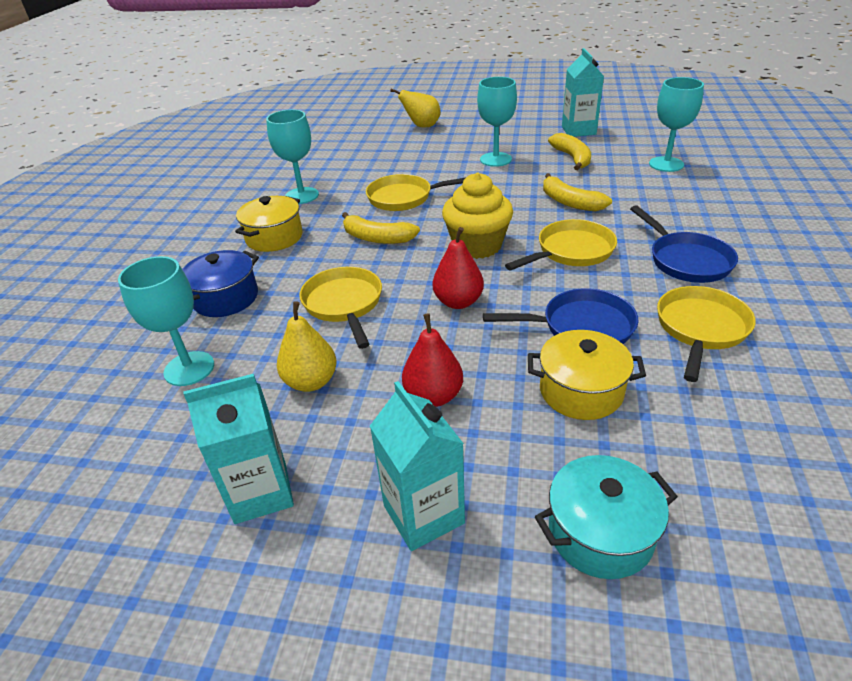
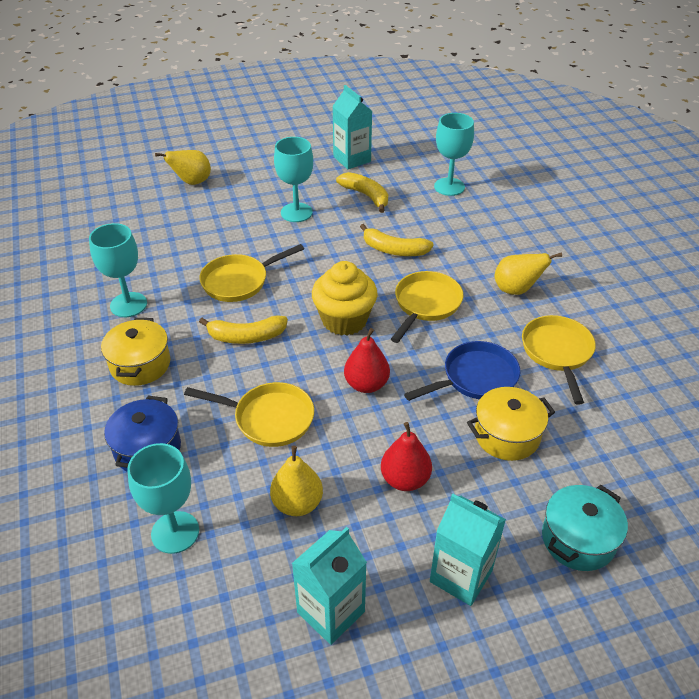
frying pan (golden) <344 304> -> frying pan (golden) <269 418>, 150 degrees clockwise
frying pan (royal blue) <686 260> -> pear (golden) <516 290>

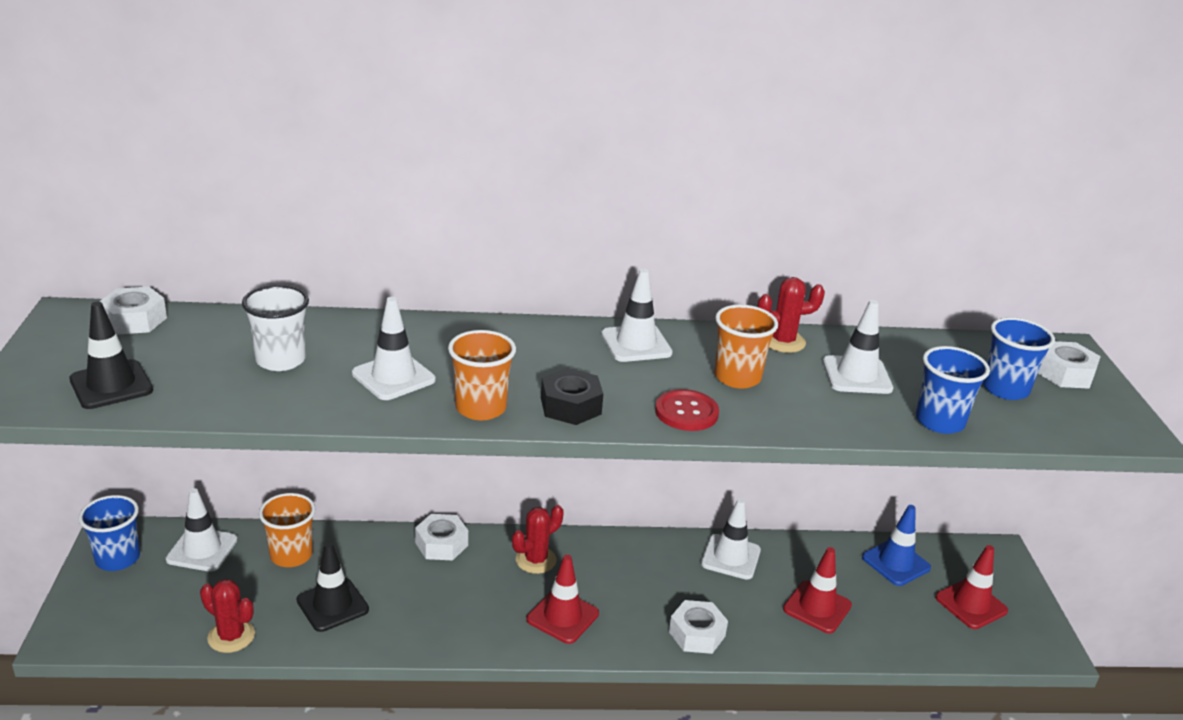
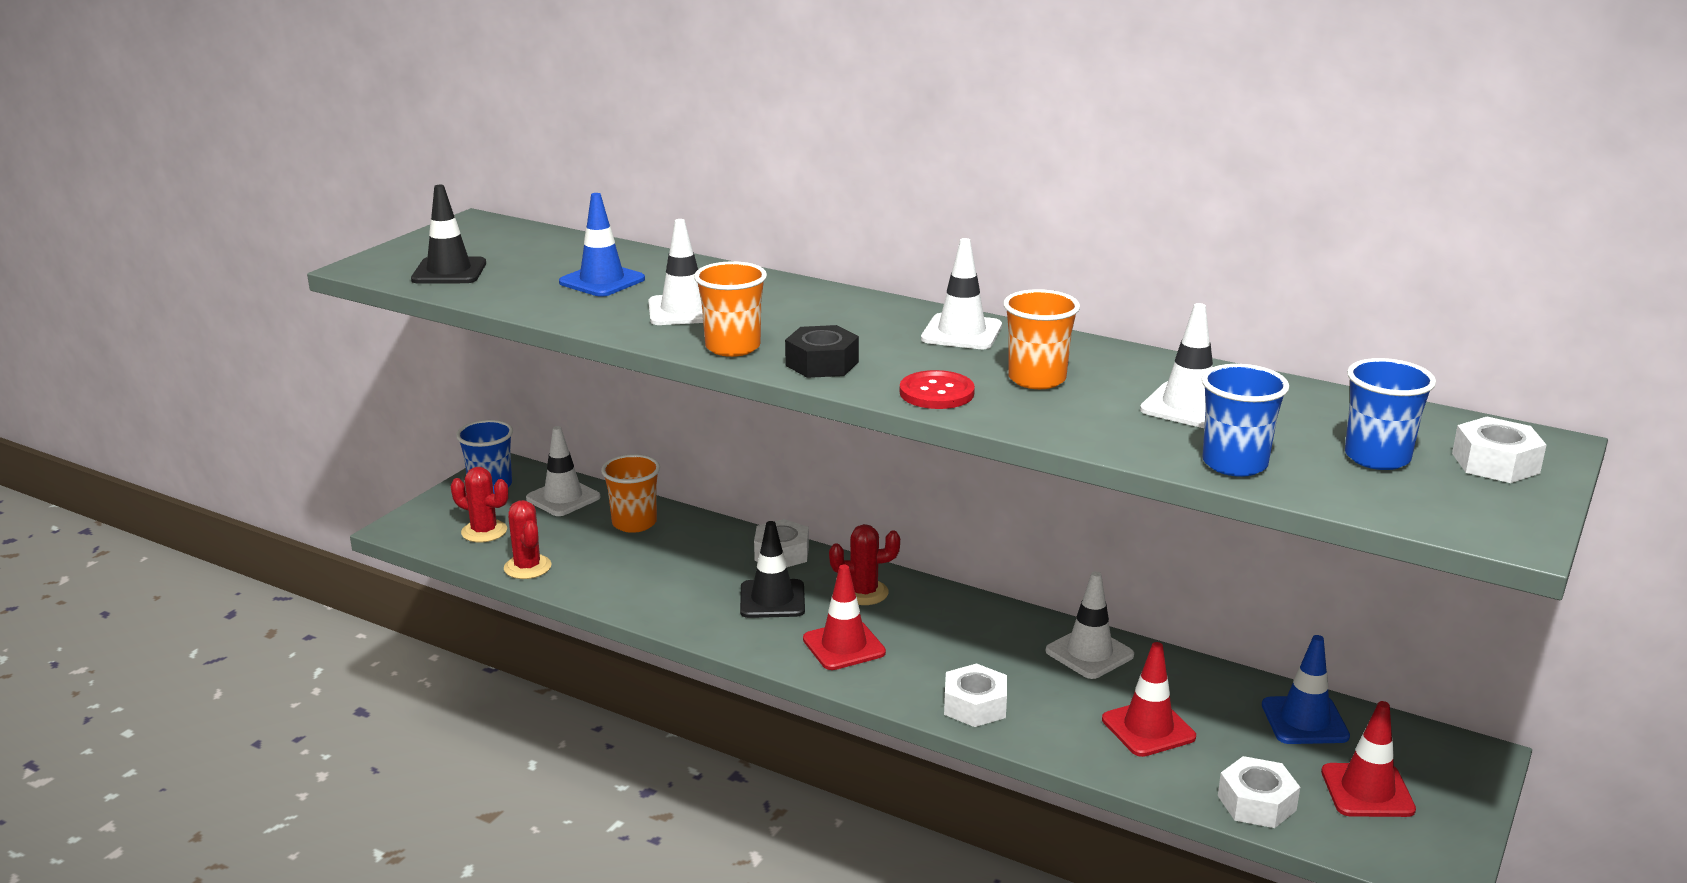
prickly plant (scarlet) <783 341> -> prickly plant (scarlet) <484 531>, move
cup (white) <280 360> -> safety cone (royal blue) <602 281>
safety cone (ebony) <332 605> -> safety cone (ebony) <772 599>, move
hexagon nut (white) <134 320> -> hexagon nut (white) <1256 803>, move

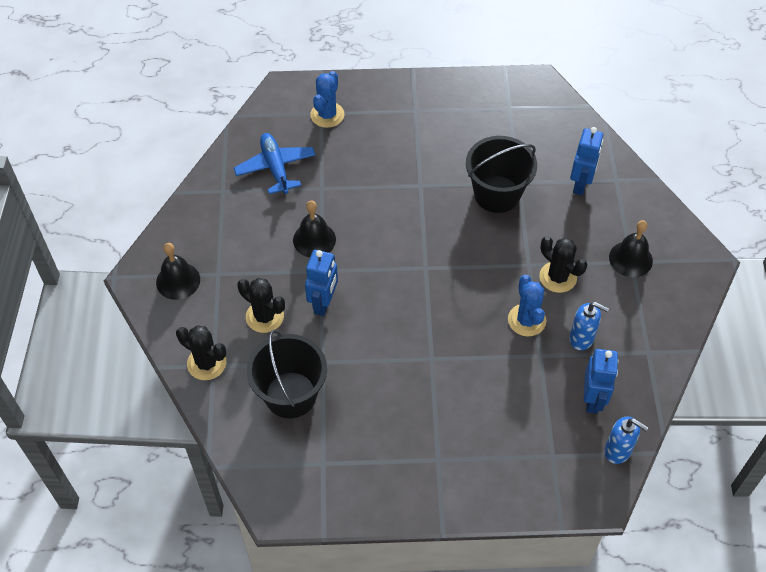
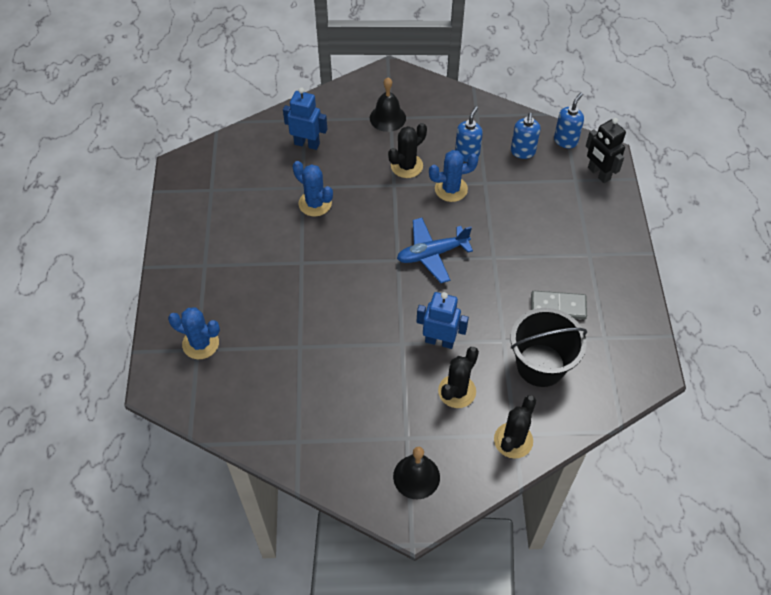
bucket (ebony) <497 194> -> prickly plant (royal blue) <315 203>
plane (royal blue) <275 168> -> plane (royal blue) <432 254>, move
toy robot (royal blue) <593 399> -> pump bottle (royal blue) <522 152>
none -> domino piece (grey) <558 307>
none -> toy robot (ebony) <598 174>
hand bell (ebony) <314 239> -> none

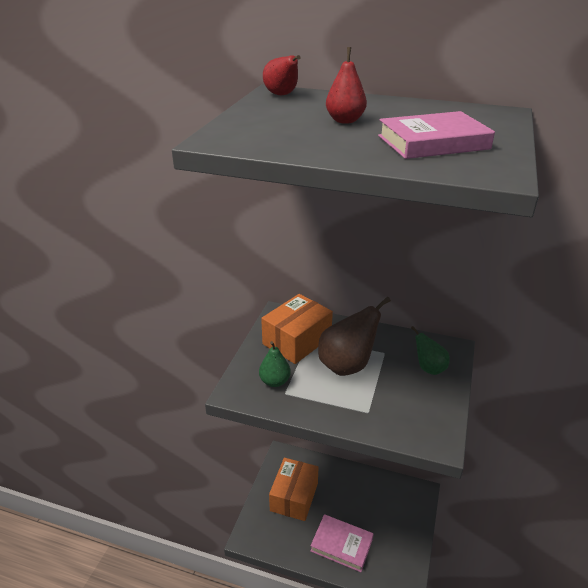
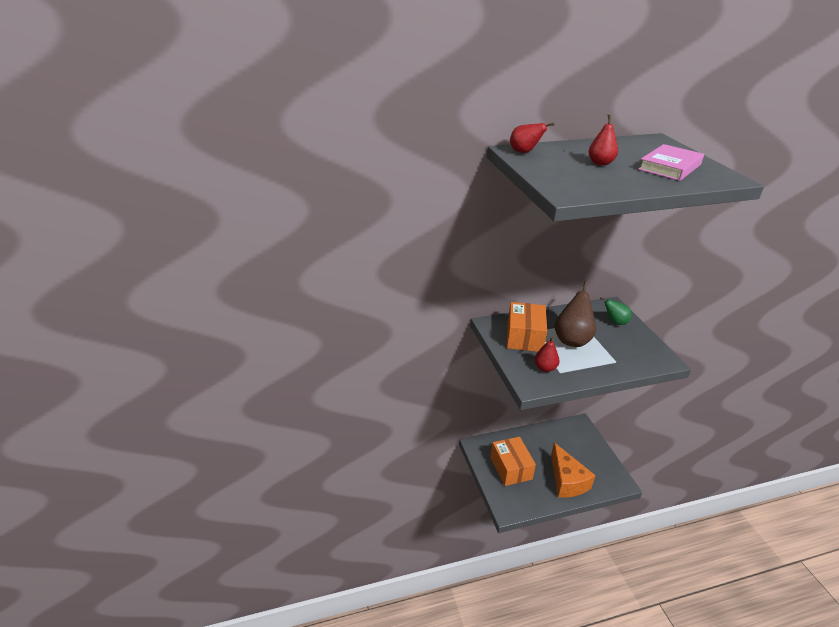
pear (emerald) <275 381> -> pear (scarlet) <545 368>
hardback (pink) <341 545> -> cheese wedge (orange-coloured) <567 481>

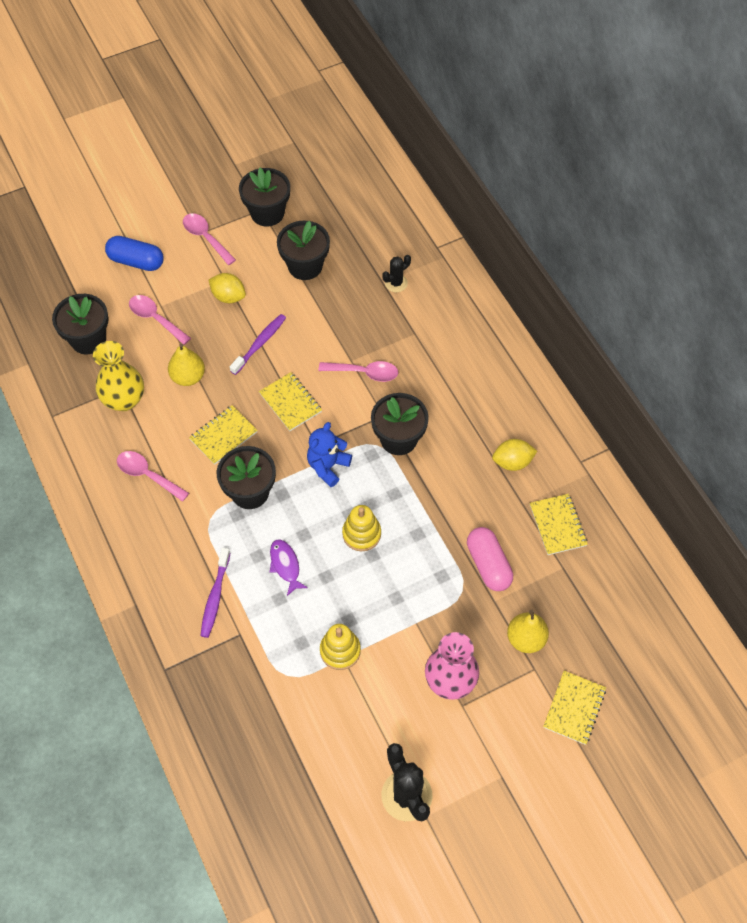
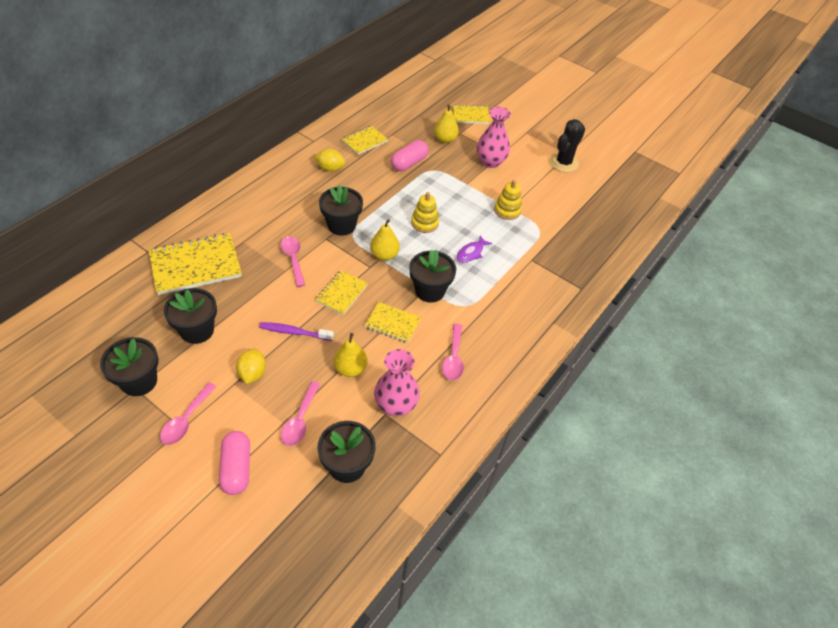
prickly plant (ebony) <396 283> -> notebook (golden) <196 266>
capsule (royal blue) <136 261> -> capsule (pink) <237 468>
lemon (golden) <512 462> -> lemon (golden) <330 168>, 45 degrees counterclockwise
stuffed bear (royal blue) <328 466> -> pear (golden) <384 255>
vase (golden) <124 400> -> vase (pink) <395 405>
toothbrush (purple) <215 597> -> none

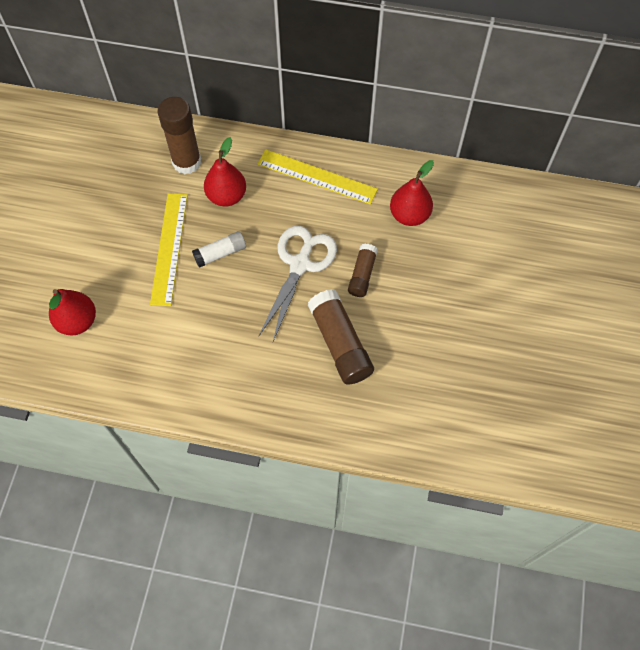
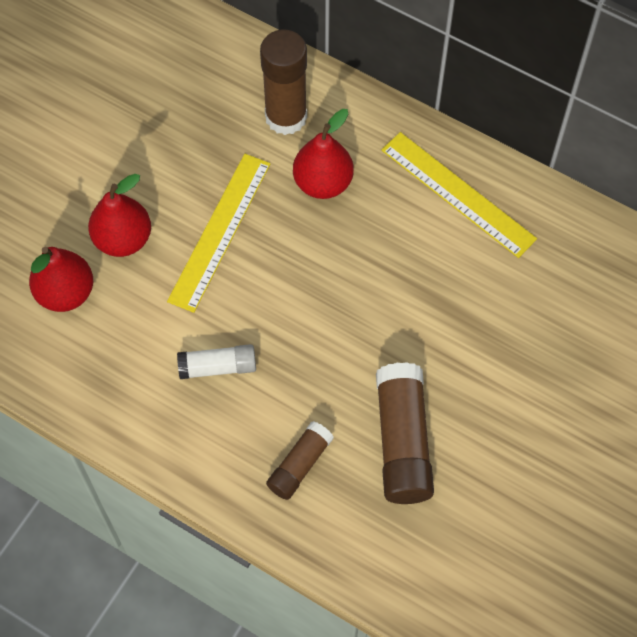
pear (scarlet) <409 215> -> pear (scarlet) <123 239>, move
stick of glue (white) <220 253> -> stick of glue (white) <217 367>, move
stick of glue (russet) <362 274> -> stick of glue (russet) <299 465>, move
scissors (white) <300 264> -> none

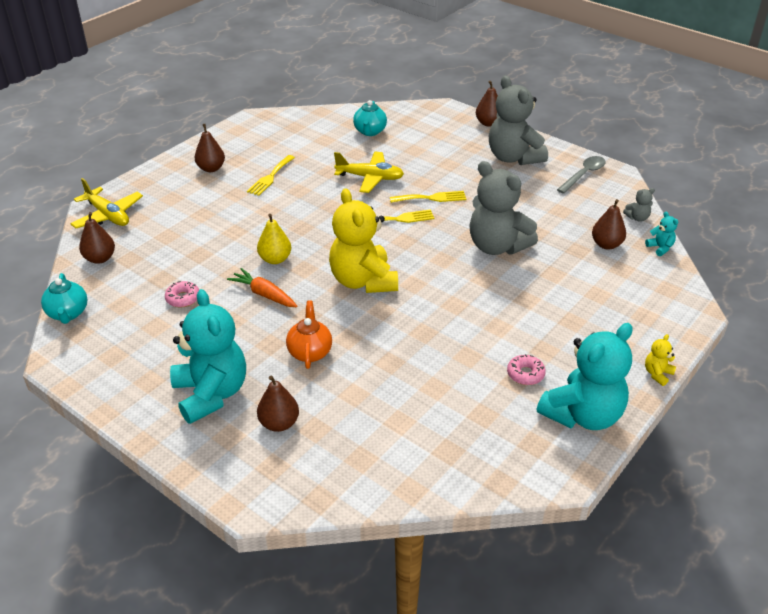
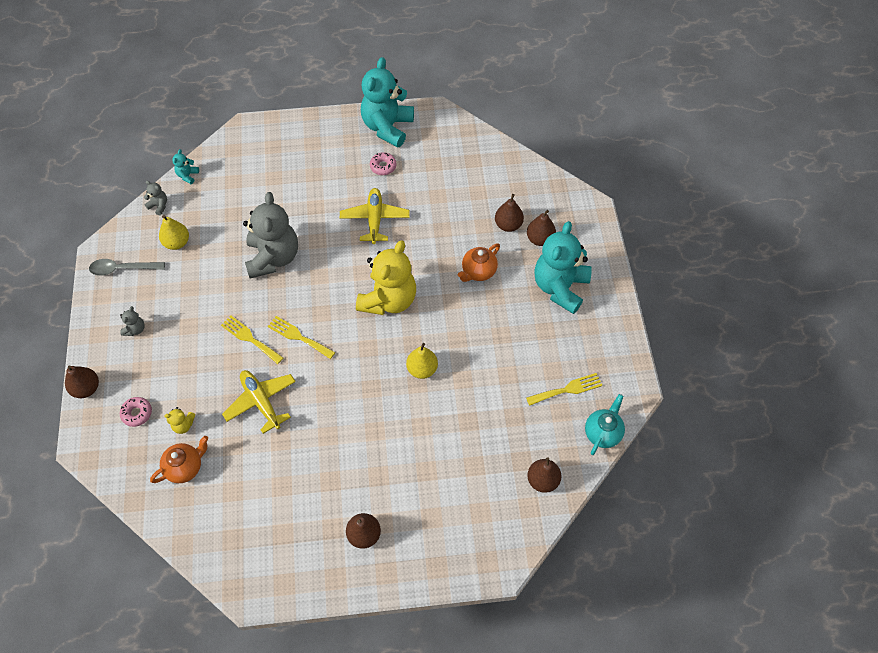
stuffed bear (grey) <513 157> -> stuffed bear (grey) <135 329>, x0.40
donut (pink) <183 298> -> donut (pink) <137 413>, move
teapot (aqua) <370 131> -> teapot (orange-coloured) <185 467>
none -> pear (golden) <177 243>
stuffed bear (golden) <657 374> -> stuffed bear (golden) <183 425>, move
plane (golden) <108 215> -> plane (golden) <375 219>, move
stuffed bear (aqua) <582 415> -> stuffed bear (aqua) <387 127>, 75 degrees counterclockwise
pear (russet) <606 245> -> pear (russet) <508 225>, move
dinner fork (golden) <270 177> -> dinner fork (golden) <567 390>, move
toy carrot (orange-coloured) <264 294> -> none

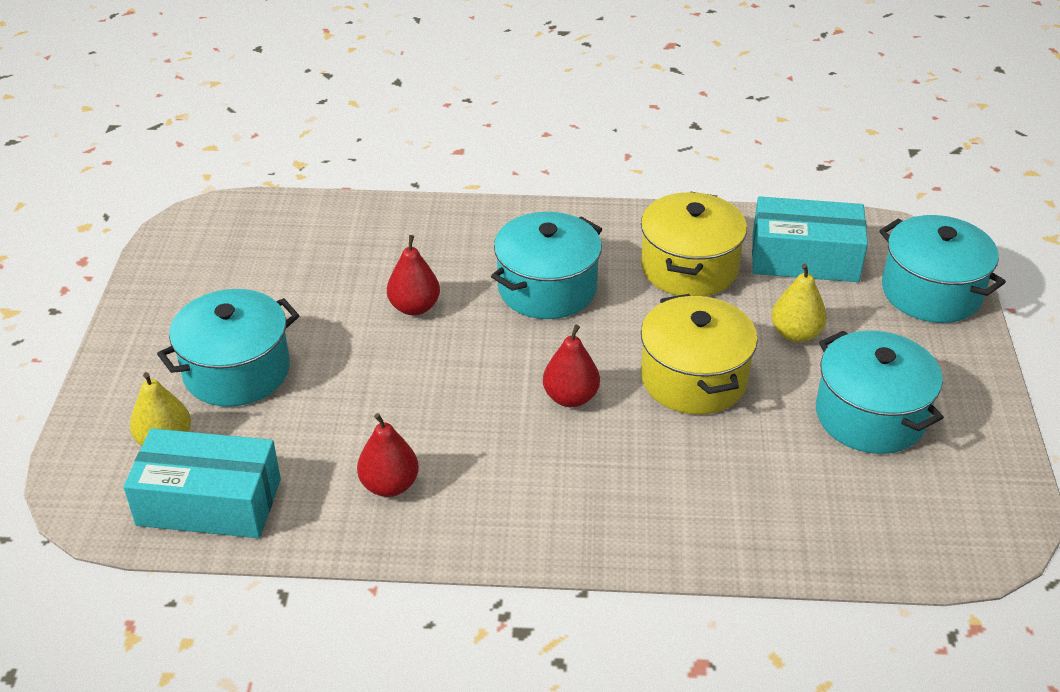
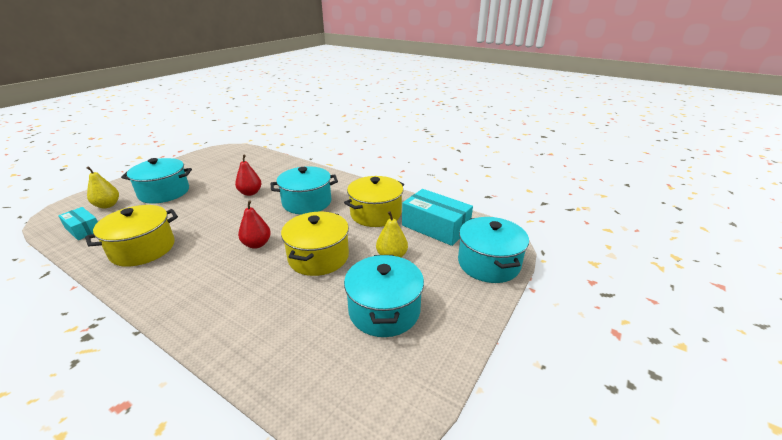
package (aqua) <209 502> -> package (aqua) <83 229>, x0.58
pear (scarlet) <389 485> -> pot (golden) <143 249>

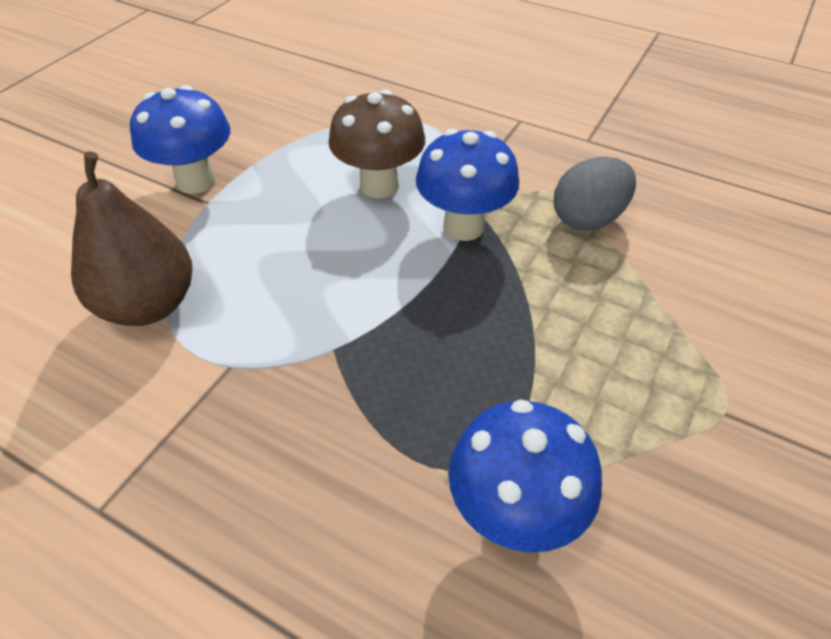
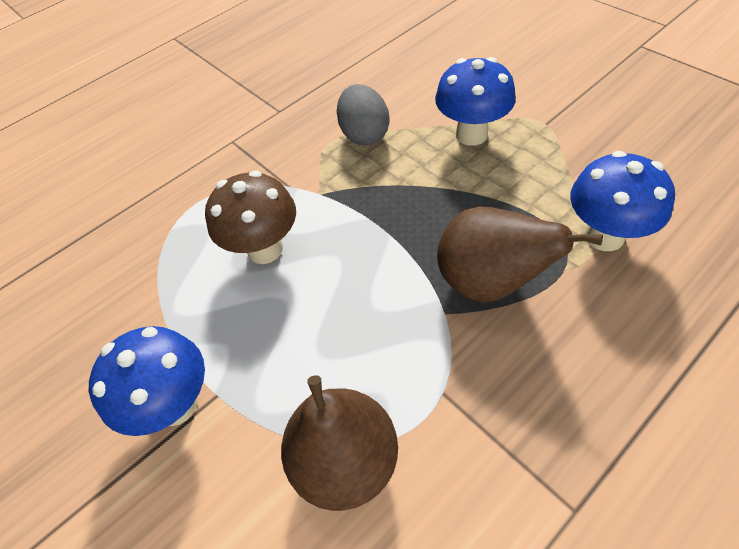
toadstool (royal blue) <463 226> -> toadstool (royal blue) <471 134>, move
none -> pear (russet) <489 282>

